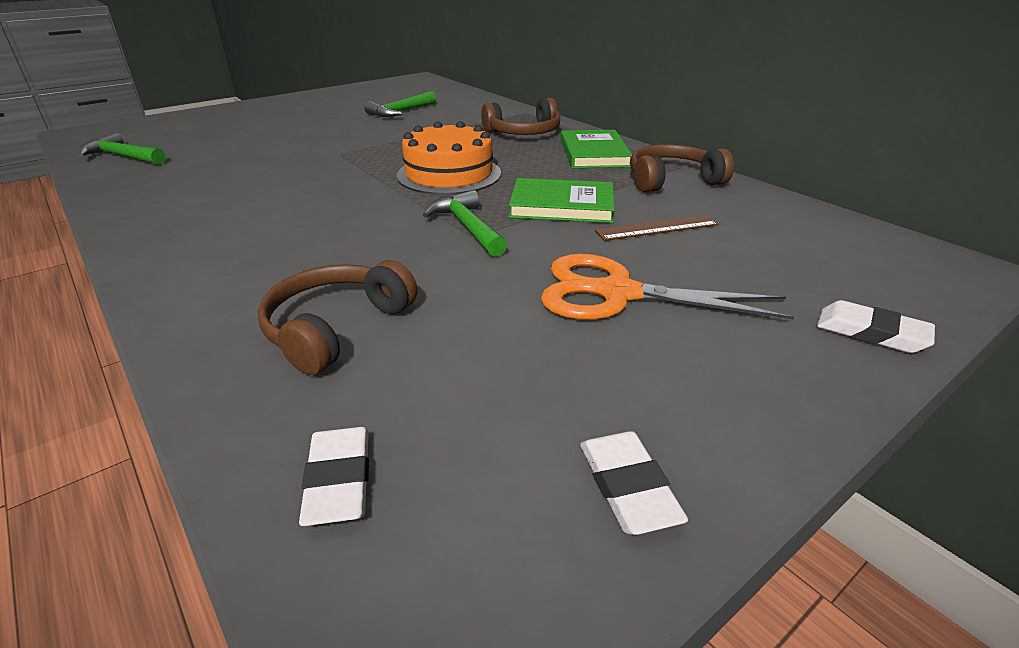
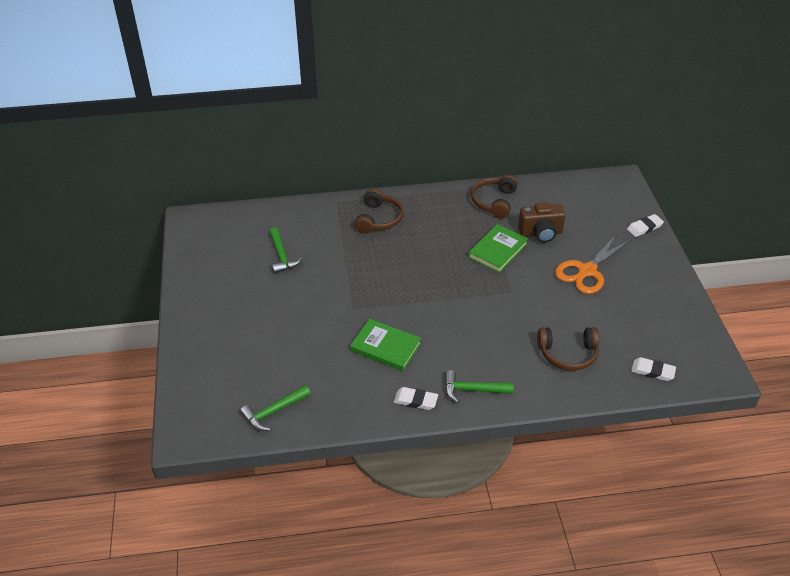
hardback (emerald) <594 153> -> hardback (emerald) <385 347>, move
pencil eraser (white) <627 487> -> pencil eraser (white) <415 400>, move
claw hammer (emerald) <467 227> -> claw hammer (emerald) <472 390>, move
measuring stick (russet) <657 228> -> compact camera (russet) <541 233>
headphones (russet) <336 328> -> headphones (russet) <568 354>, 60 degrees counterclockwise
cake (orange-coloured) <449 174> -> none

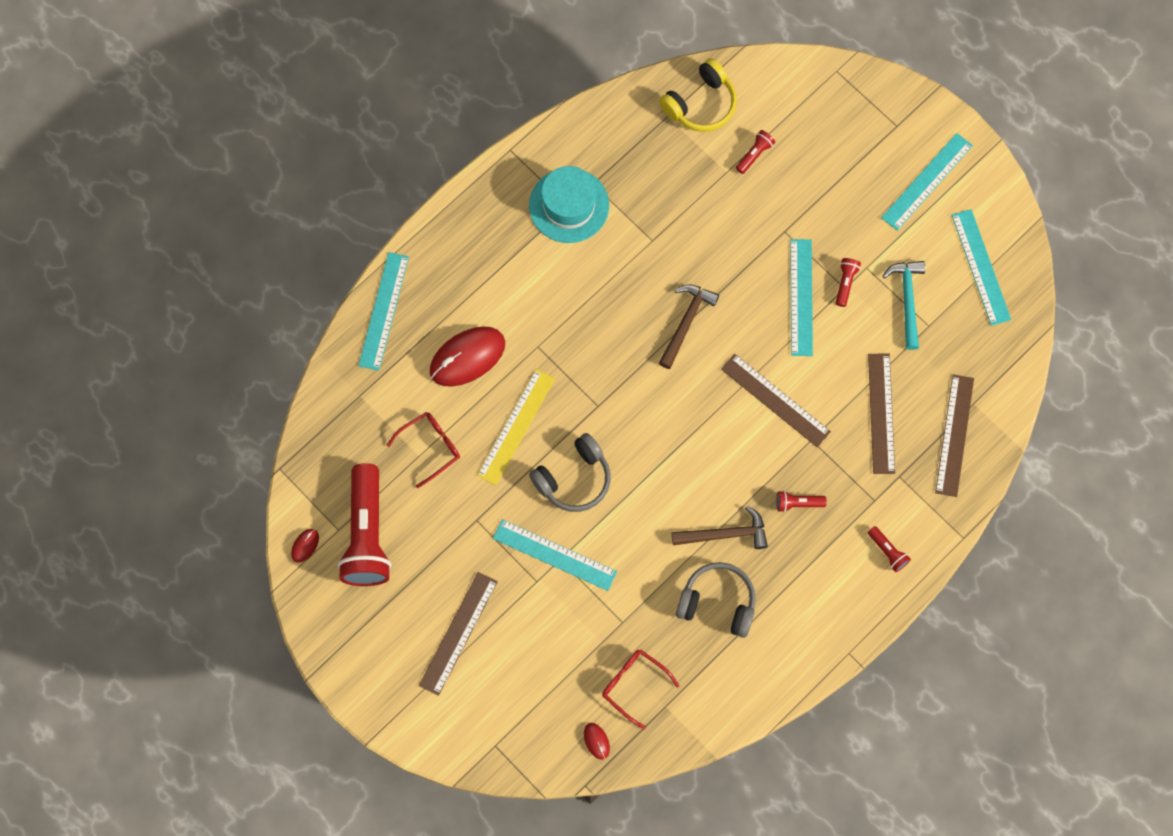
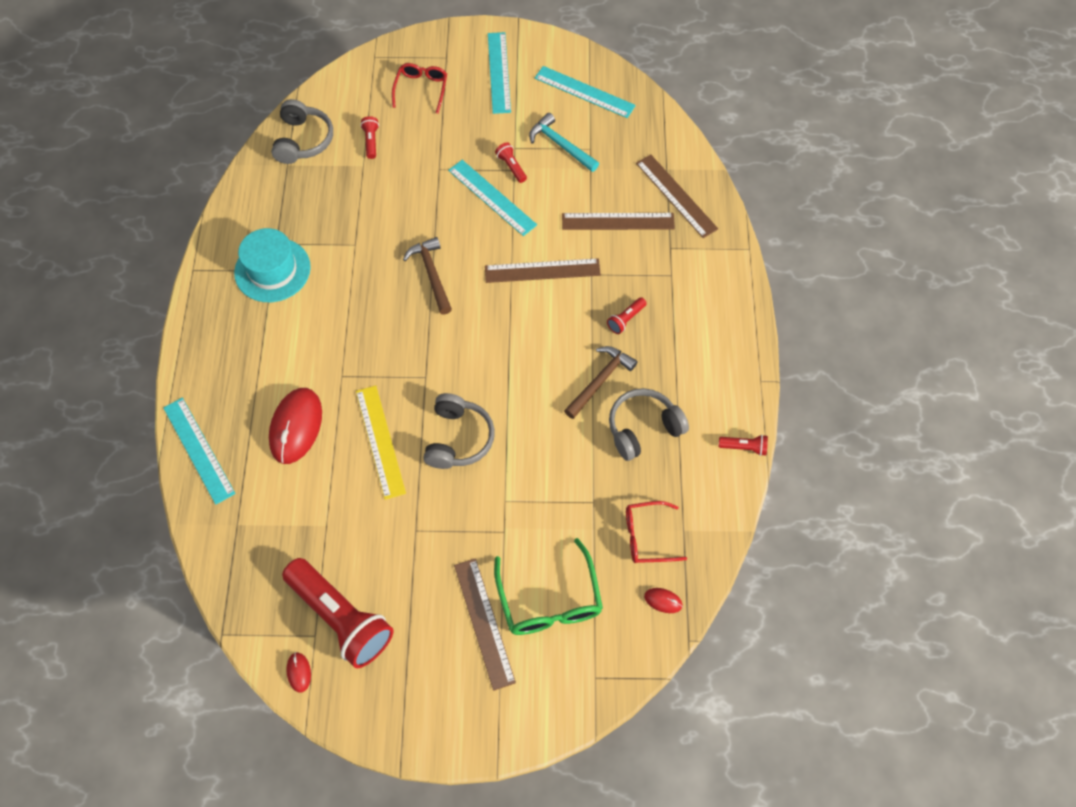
headphones (golden) <700 104> -> headphones (grey) <303 140>
spectacles (scarlet) <430 447> -> spectacles (scarlet) <421 89>, move
none -> spectacles (emerald) <549 600>
measuring stick (russet) <881 413> -> measuring stick (russet) <618 221>, 45 degrees counterclockwise
flashlight (scarlet) <887 551> -> flashlight (scarlet) <744 447>, move
measuring stick (aqua) <554 554> -> none

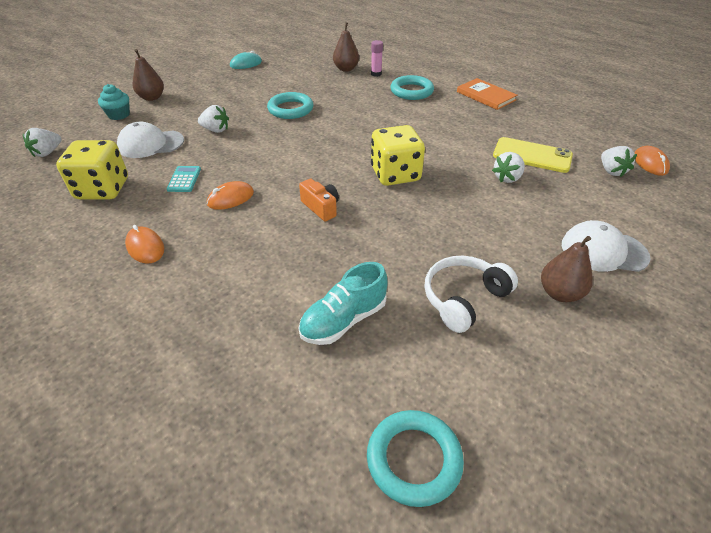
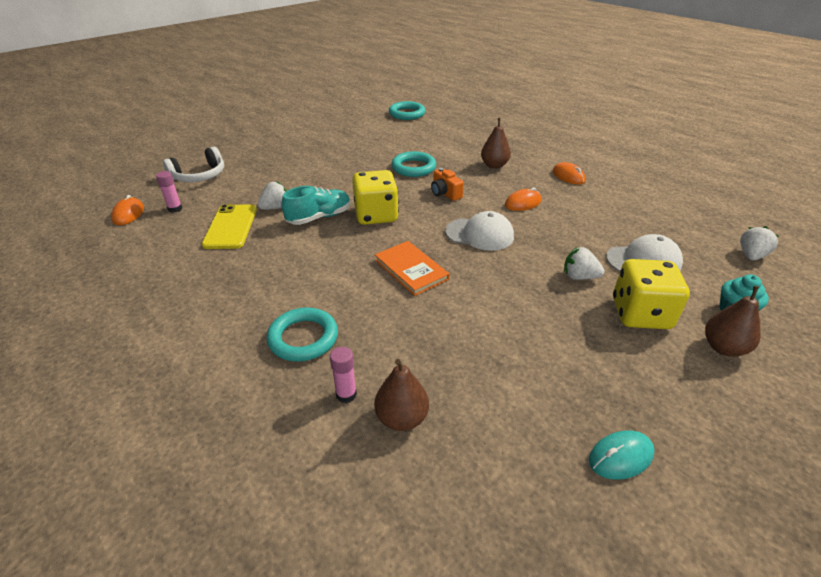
toy strawberry (white) <611 171> -> stick of glue (pink) <175 209>
headphones (white) <463 298> -> headphones (white) <199 176>, move
mobile phone (golden) <532 155> -> mobile phone (golden) <230 227>, 60 degrees clockwise
sneaker (aqua) <343 320> -> sneaker (aqua) <319 217>, move
hardback (orange-coloured) <486 96> -> hardback (orange-coloured) <411 270>, move
torus (aqua) <290 109> -> torus (aqua) <413 168>, move
cap (white) <603 251> -> cap (white) <479 234>, move
pear (russet) <559 293> -> pear (russet) <494 165>, move
dice (golden) <103 189> -> dice (golden) <640 314>, move
calculator (aqua) <184 179> -> none

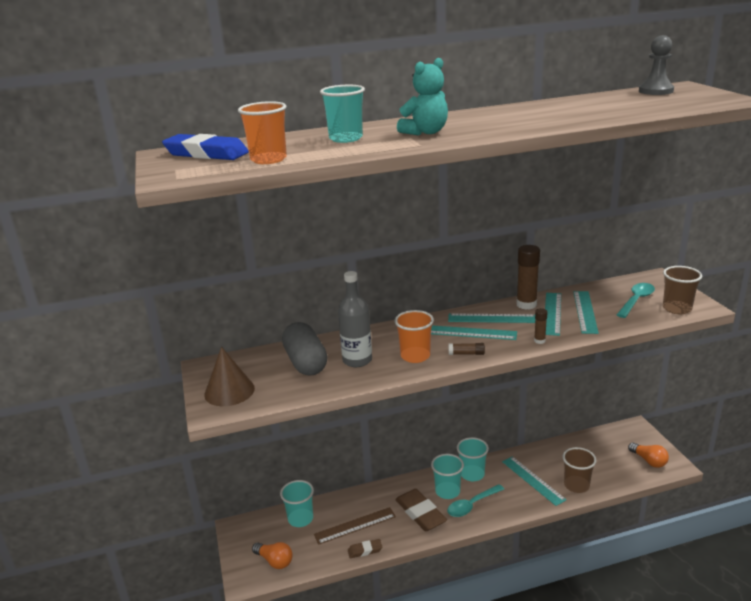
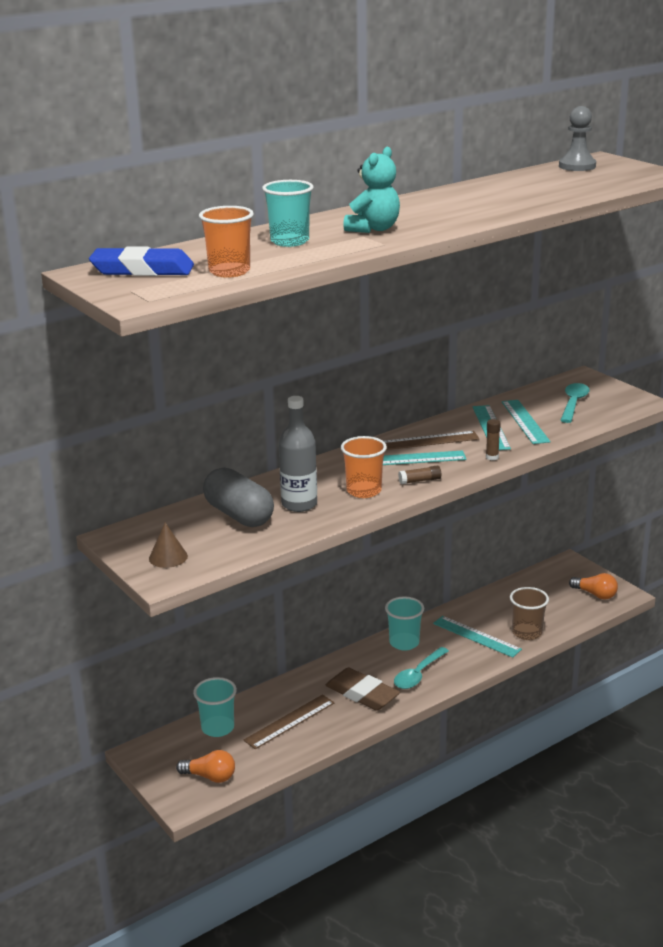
solid cone (russet) <229 391> -> solid cone (russet) <168 557>, x0.63
measuring stick (aqua) <492 318> -> measuring stick (russet) <427 441>
pencil eraser (russet) <365 550> -> none
cup (aqua) <447 491> -> none
stick of glue (russet) <526 304> -> none
cup (russet) <677 309> -> none

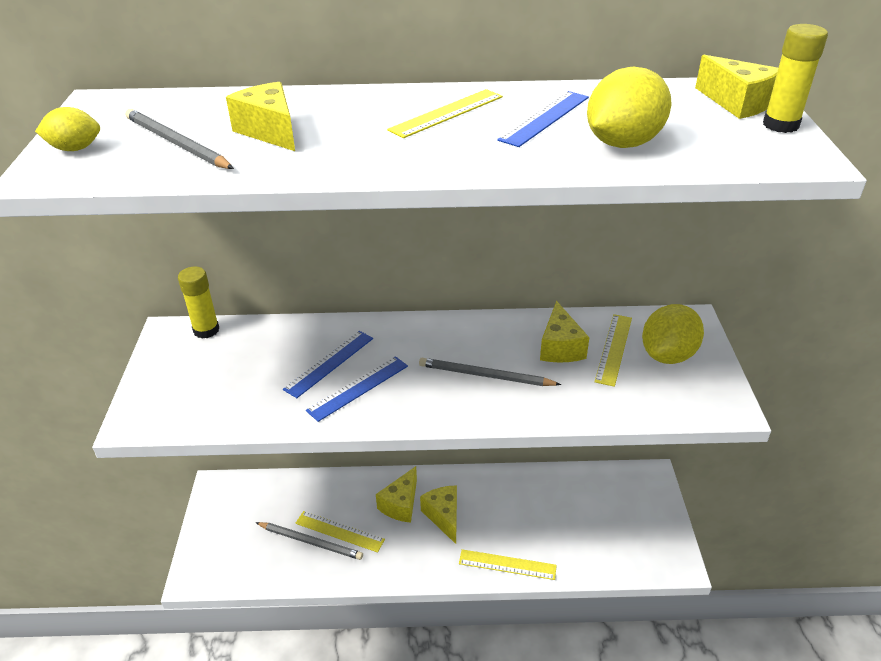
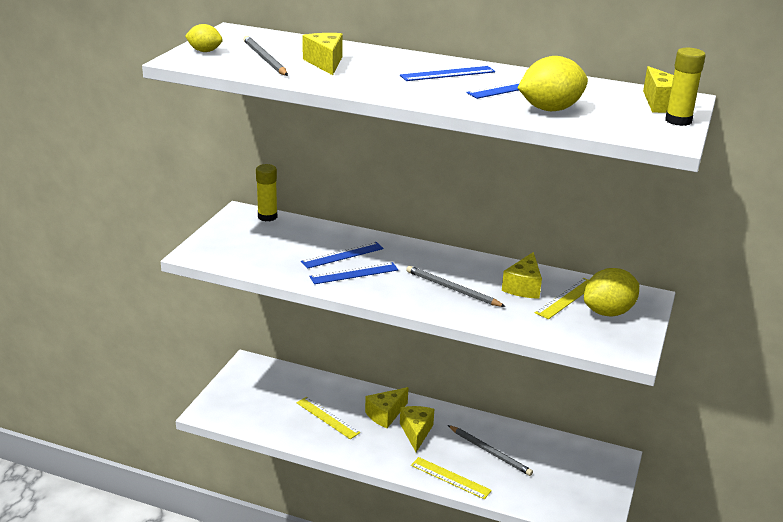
measuring stick (golden) <447 113> -> measuring stick (royal blue) <447 74>
lead pencil (grey) <310 542> -> lead pencil (grey) <490 452>, move

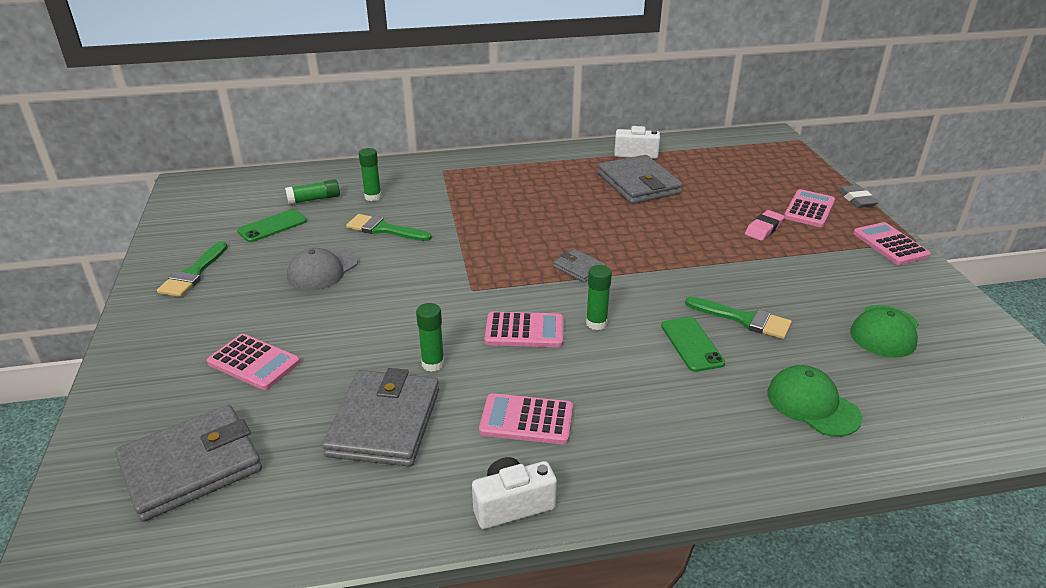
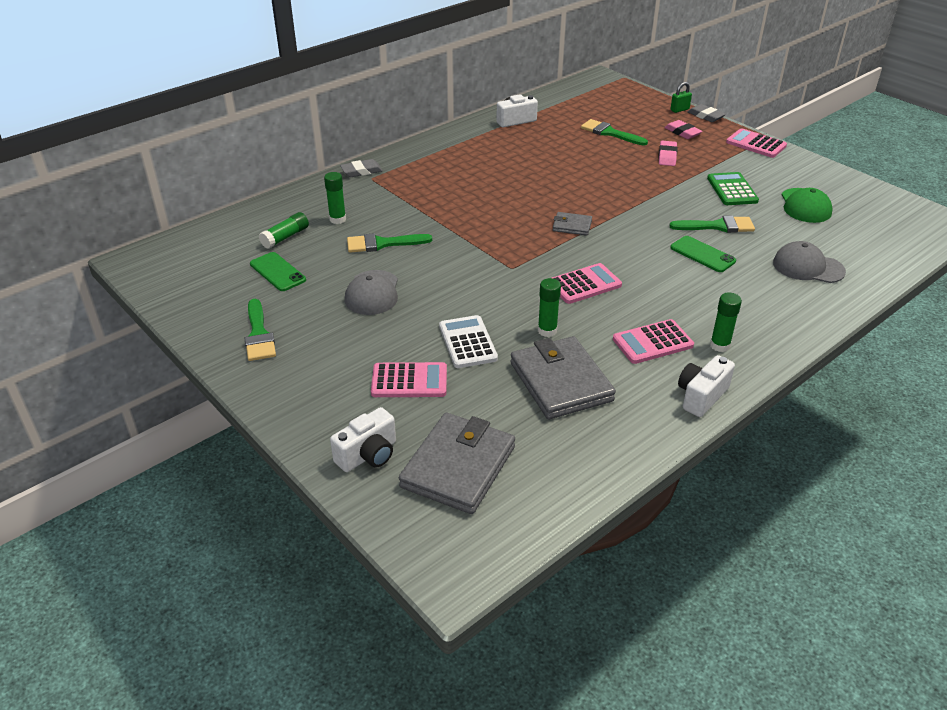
mobile phone (emerald) <272 226> -> mobile phone (emerald) <277 272>, 60 degrees counterclockwise
none -> compact camera (white) <368 455>
none -> pencil eraser (grey) <361 171>
none -> calculator (white) <467 342>
none -> brush (emerald) <609 133>
calculator (pink) <809 209> -> pencil eraser (pink) <682 132>
none -> small lock (emerald) <679 110>
none -> calculator (emerald) <732 190>
stick of glue (emerald) <596 323> -> stick of glue (emerald) <719 345>, move
cap (emerald) <812 404> -> cap (grey) <808 267>
wallet (grey) <638 184> -> none

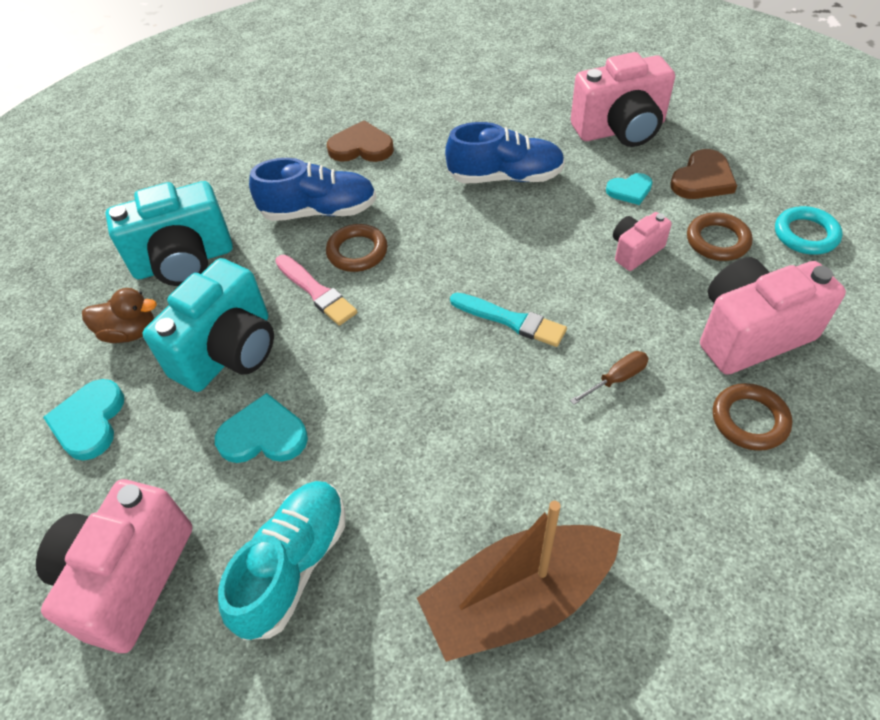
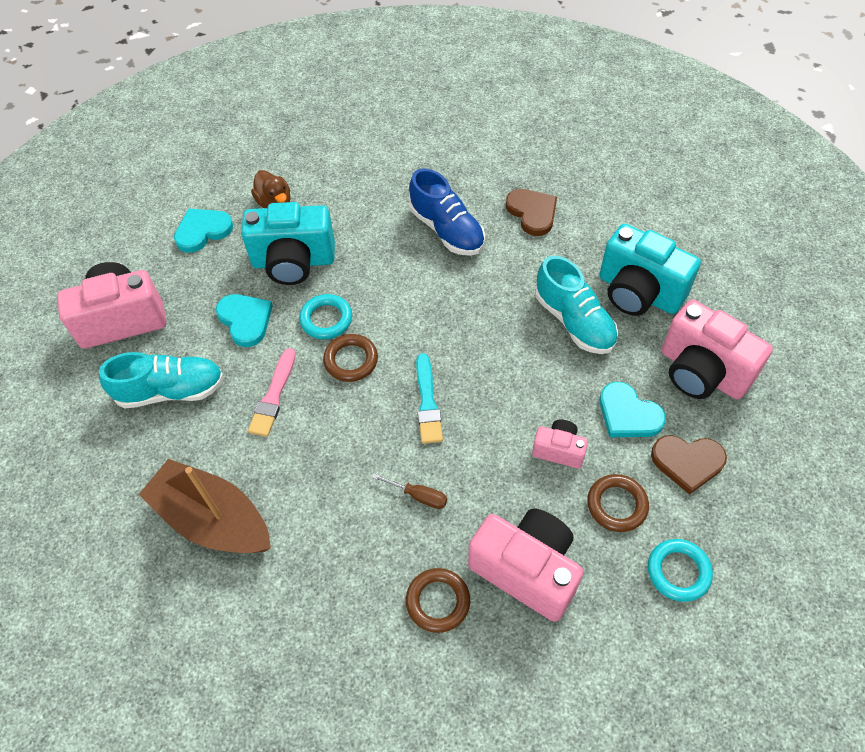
brush (pink) <316 291> -> brush (pink) <273 396>, move
none -> torus (aqua) <326 319>
torus (russet) <357 252> -> torus (russet) <351 360>, move
sneaker (royal blue) <505 177> -> sneaker (aqua) <574 321>
compact camera (aqua) <184 261> -> compact camera (aqua) <638 292>, move
heart (aqua) <630 190> -> heart (aqua) <628 414>, x1.53

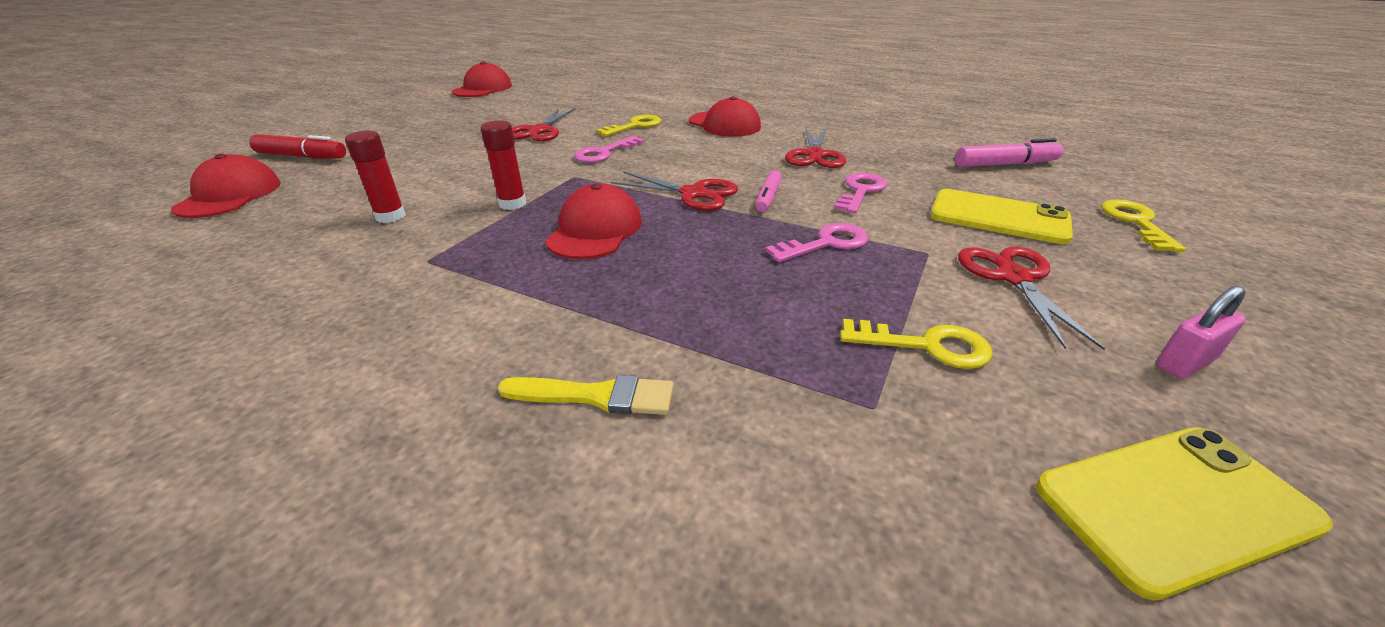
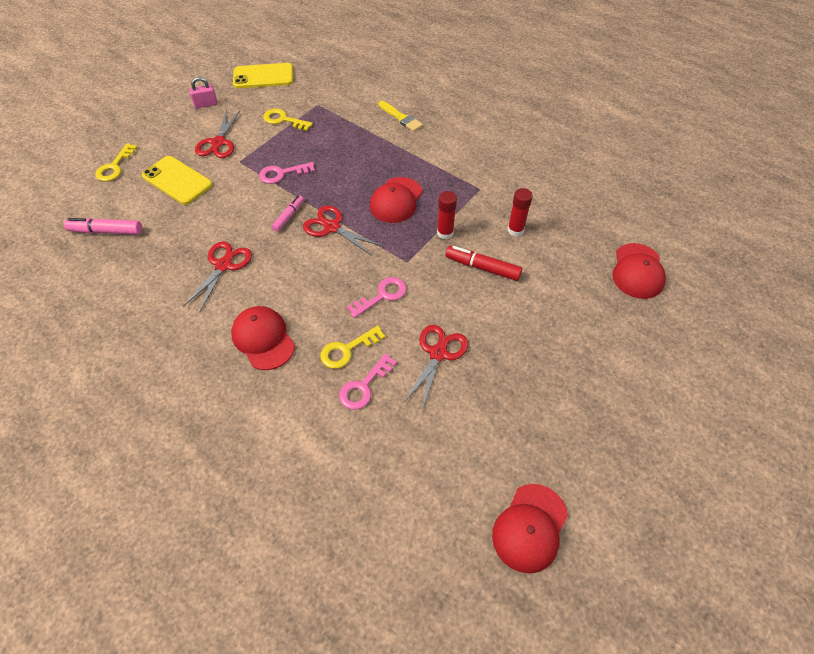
key (pink) <860 191> -> key (pink) <364 386>, move
brush (golden) <596 396> -> brush (golden) <401 118>, 150 degrees counterclockwise
marker pen (scarlet) <302 156> -> marker pen (scarlet) <482 267>, move

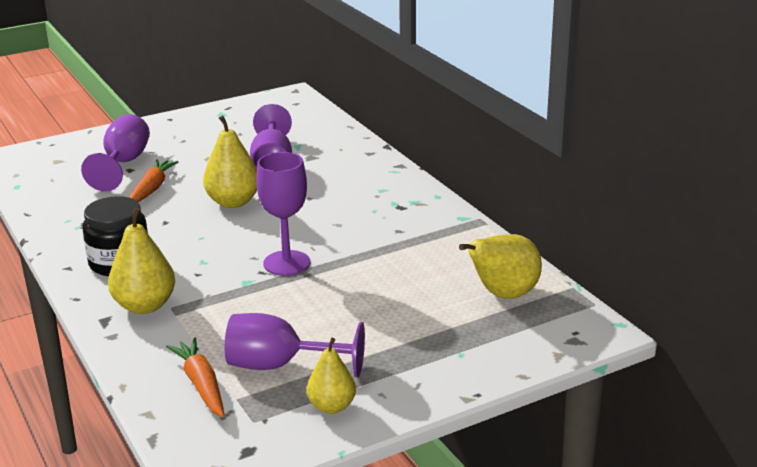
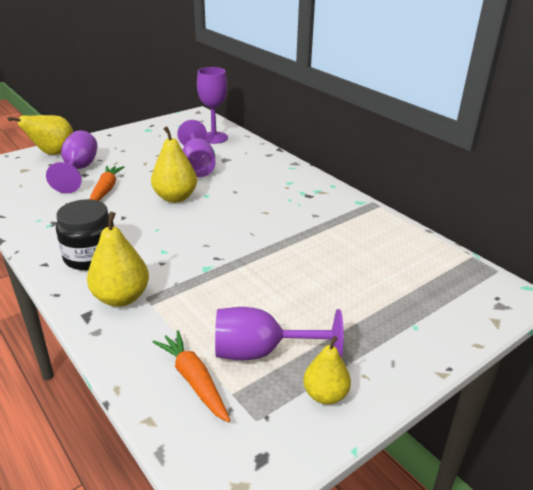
pear (golden) <503 295> -> pear (golden) <53 153>, move
chalice (purple) <286 263> -> chalice (purple) <214 138>, move

